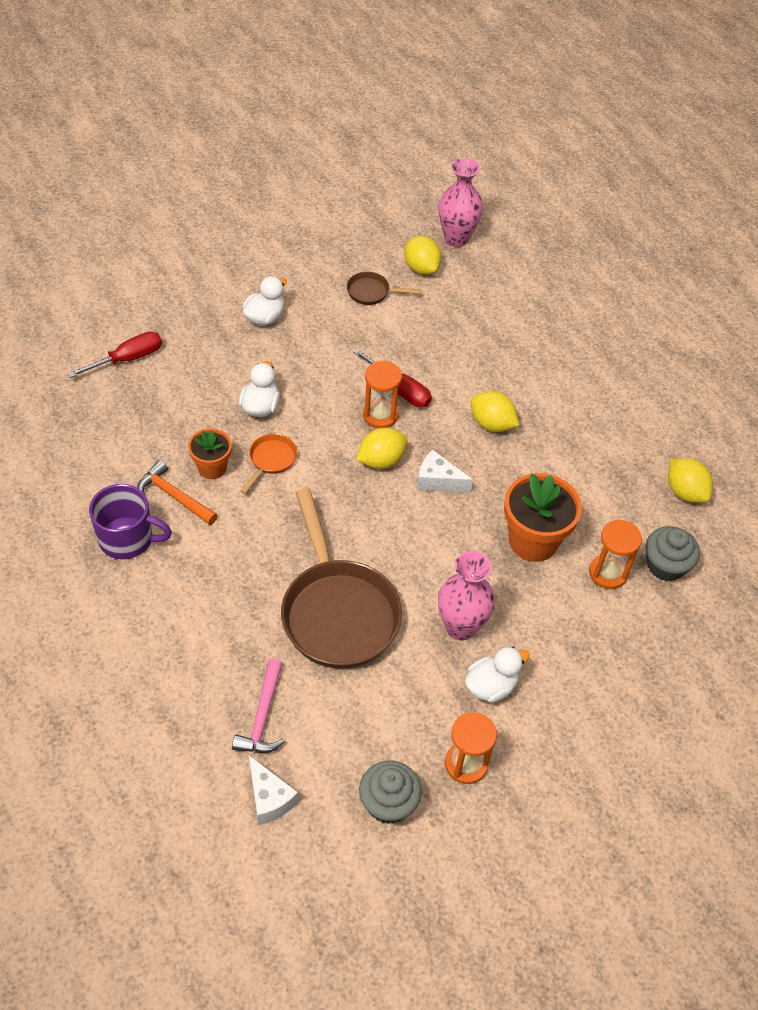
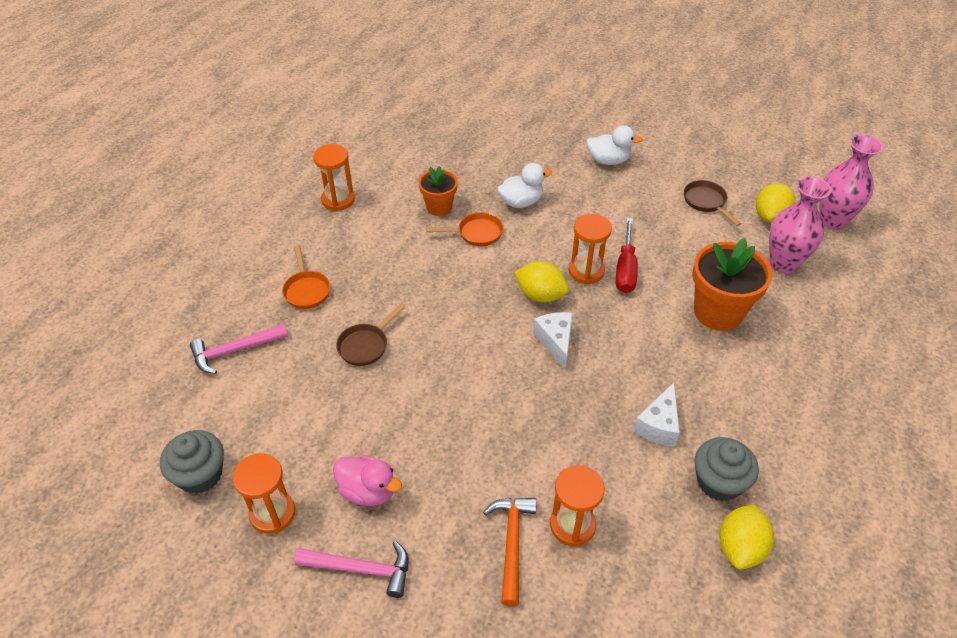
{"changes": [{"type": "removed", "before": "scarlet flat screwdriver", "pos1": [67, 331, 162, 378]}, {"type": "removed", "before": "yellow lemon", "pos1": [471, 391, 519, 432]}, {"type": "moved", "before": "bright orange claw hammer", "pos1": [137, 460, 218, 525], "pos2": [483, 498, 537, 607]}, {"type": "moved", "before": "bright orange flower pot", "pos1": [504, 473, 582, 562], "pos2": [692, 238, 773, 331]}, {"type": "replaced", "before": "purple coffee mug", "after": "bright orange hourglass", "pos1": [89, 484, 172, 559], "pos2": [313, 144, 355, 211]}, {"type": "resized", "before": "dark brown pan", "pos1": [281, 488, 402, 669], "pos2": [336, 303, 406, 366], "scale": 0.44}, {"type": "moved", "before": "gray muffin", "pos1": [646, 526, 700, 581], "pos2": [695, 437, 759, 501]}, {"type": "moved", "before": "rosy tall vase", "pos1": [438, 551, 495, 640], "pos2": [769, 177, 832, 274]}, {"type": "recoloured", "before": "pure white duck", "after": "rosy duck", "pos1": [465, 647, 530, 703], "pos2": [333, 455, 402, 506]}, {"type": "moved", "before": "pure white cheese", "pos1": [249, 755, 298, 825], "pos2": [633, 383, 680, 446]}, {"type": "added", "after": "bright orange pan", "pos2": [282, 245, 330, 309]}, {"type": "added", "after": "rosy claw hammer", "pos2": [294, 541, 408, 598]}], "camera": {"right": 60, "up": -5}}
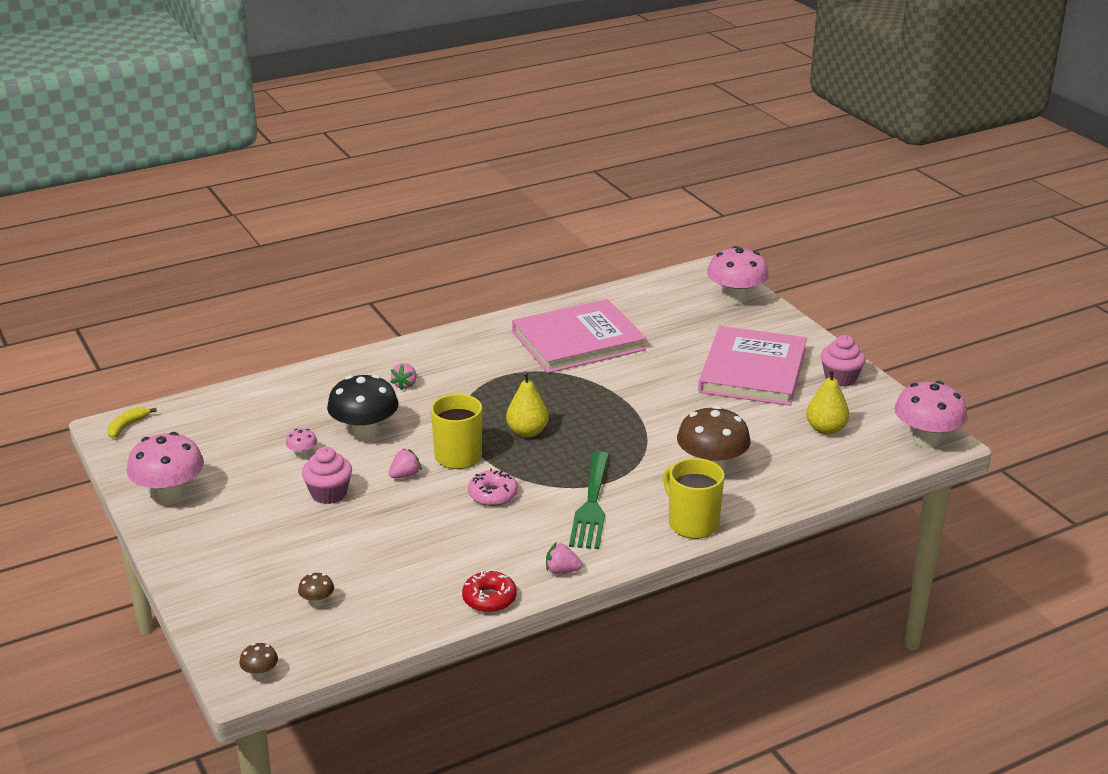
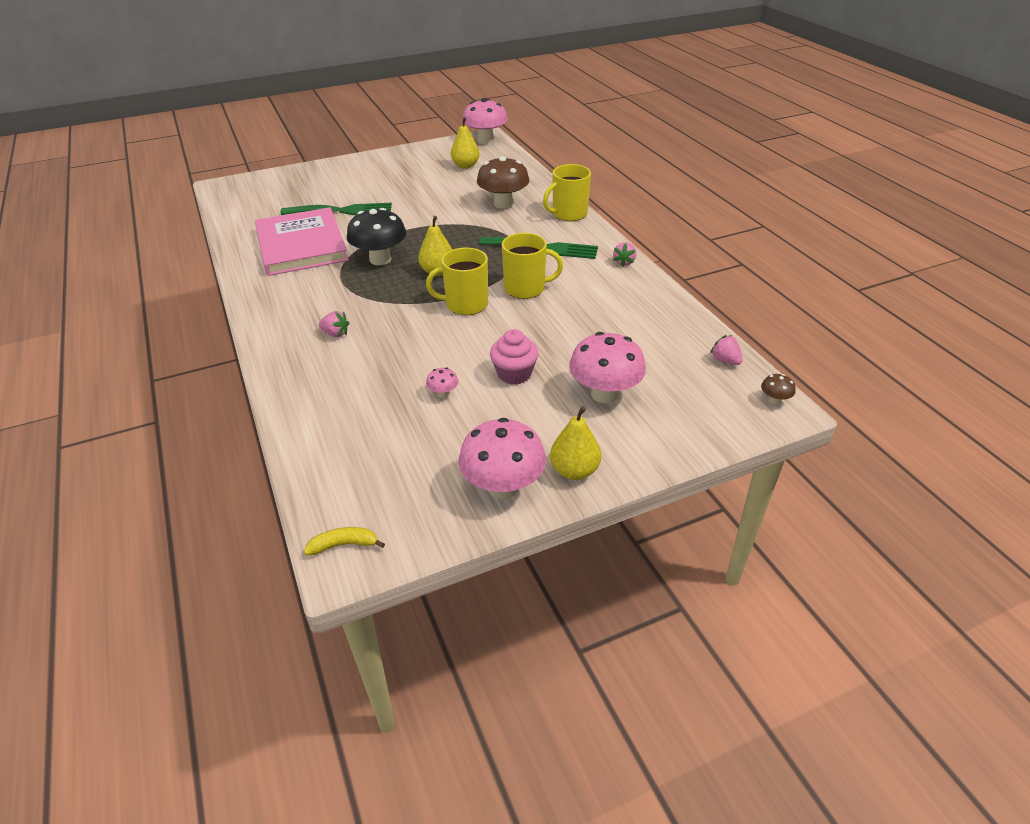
{"changes": [{"type": "moved", "before": "rosy mushroom", "pos1": [707, 246, 769, 305], "pos2": [569, 332, 646, 403]}, {"type": "removed", "before": "rosy hardcover", "pos1": [698, 326, 807, 406]}, {"type": "removed", "before": "rosy muffin", "pos1": [821, 335, 866, 387]}, {"type": "moved", "before": "jet-black mushroom", "pos1": [327, 375, 399, 441], "pos2": [347, 208, 406, 265]}, {"type": "turned", "before": "yellow toy banana", "pos1": [107, 407, 157, 438], "pos2": [304, 527, 385, 555], "turn": 135}, {"type": "moved", "before": "rosy strawberry", "pos1": [389, 449, 422, 478], "pos2": [710, 335, 743, 365]}, {"type": "replaced", "before": "rosy donut", "after": "yellow coffee mug", "pos1": [468, 468, 518, 506], "pos2": [502, 233, 563, 299]}, {"type": "removed", "before": "scarlet donut", "pos1": [462, 570, 517, 612]}, {"type": "removed", "before": "dark brown mushroom", "pos1": [298, 573, 334, 607]}, {"type": "added", "after": "leaf-green fork", "pos2": [280, 203, 392, 215]}, {"type": "added", "after": "yellow pear", "pos2": [550, 406, 601, 480]}], "camera": {"right": -85, "up": 10}}
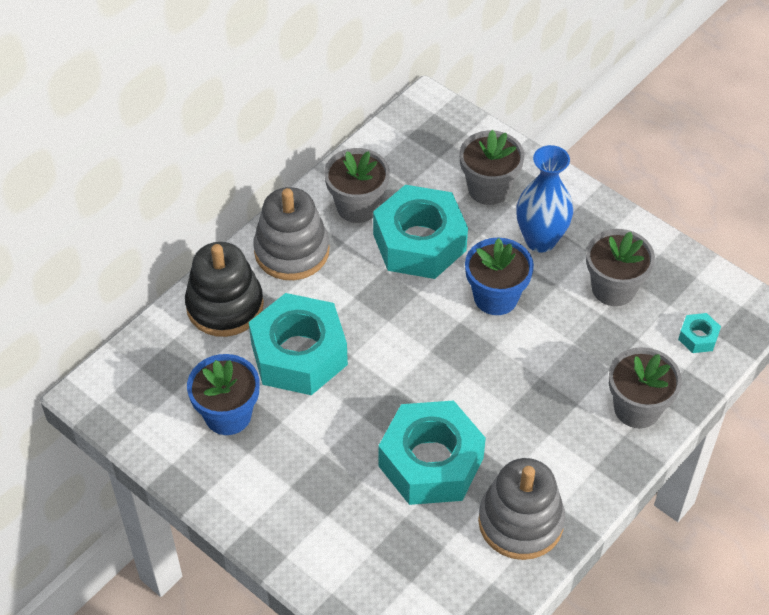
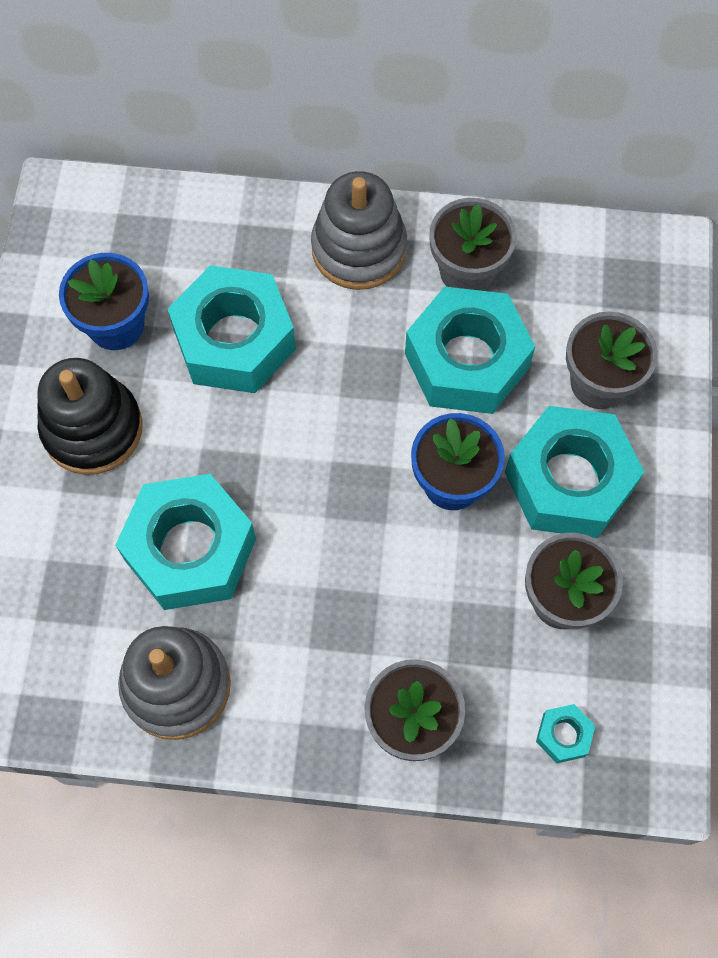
{"changes": [{"type": "replaced", "before": "blue tall vase", "after": "turquoise hexagon nut", "pos1": [516, 145, 573, 253], "pos2": [505, 406, 645, 538]}, {"type": "moved", "before": "jet-black stacking rings", "pos1": [185, 242, 264, 337], "pos2": [37, 358, 143, 475]}], "camera": {"right": 55, "up": 15}}
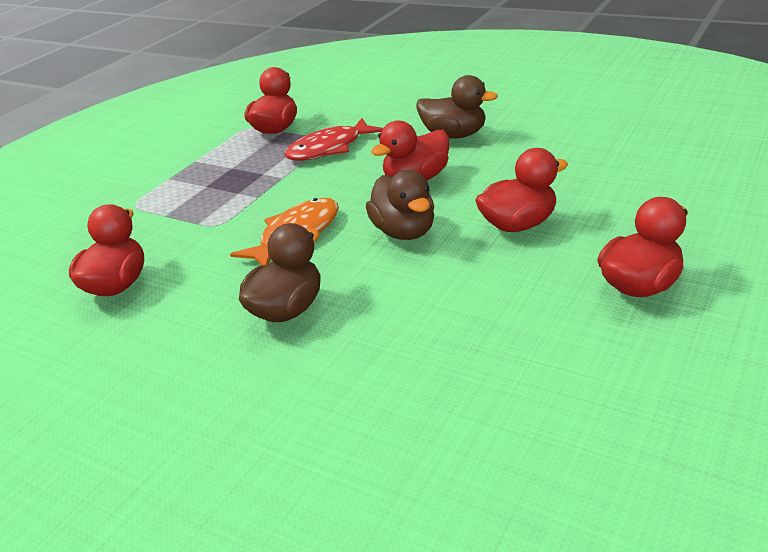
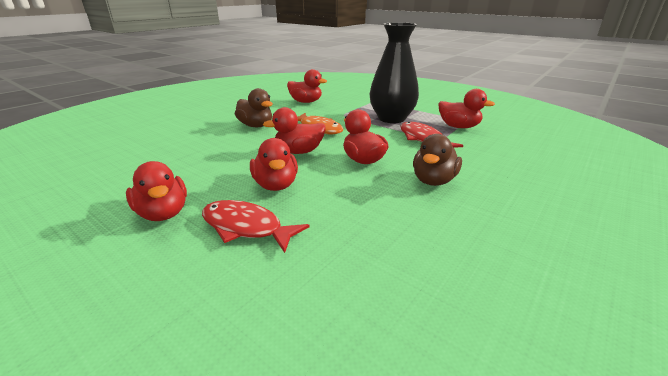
{"changes": [{"type": "recoloured", "before": "dark brown duck", "after": "scarlet duck", "pos1": [366, 170, 434, 240], "pos2": [263, 107, 326, 154]}, {"type": "added", "after": "jet-black tall vase", "pos2": [370, 22, 419, 123]}, {"type": "added", "after": "scarlet fish", "pos2": [202, 200, 310, 253]}], "camera": {"right": 95, "up": -5}}
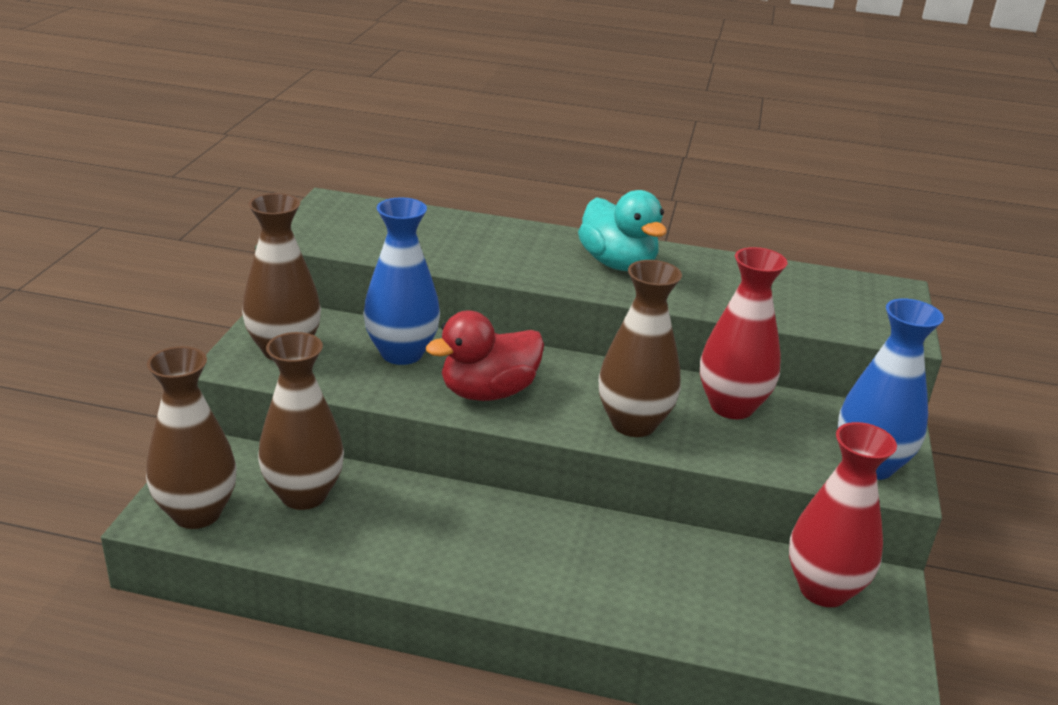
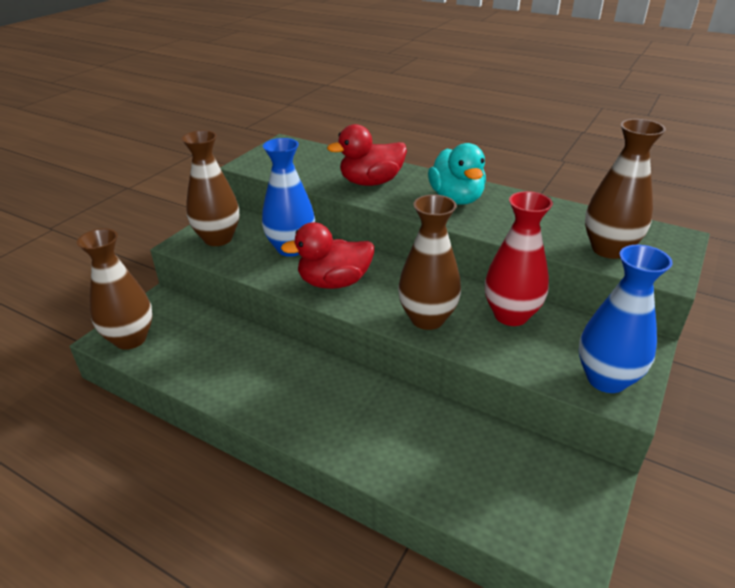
{"changes": [{"type": "moved", "before": "dark brown tall vase", "pos1": [258, 332, 344, 510], "pos2": [585, 119, 666, 259]}, {"type": "removed", "before": "scarlet tall vase", "pos1": [789, 422, 897, 607]}, {"type": "added", "after": "scarlet duck", "pos2": [327, 124, 407, 186]}], "camera": {"right": 20, "up": 5}}
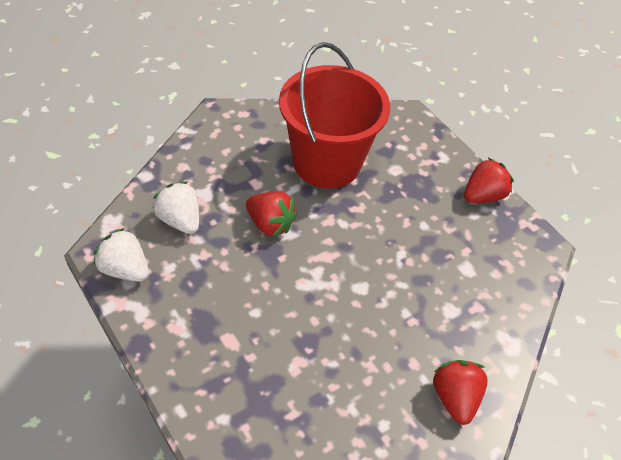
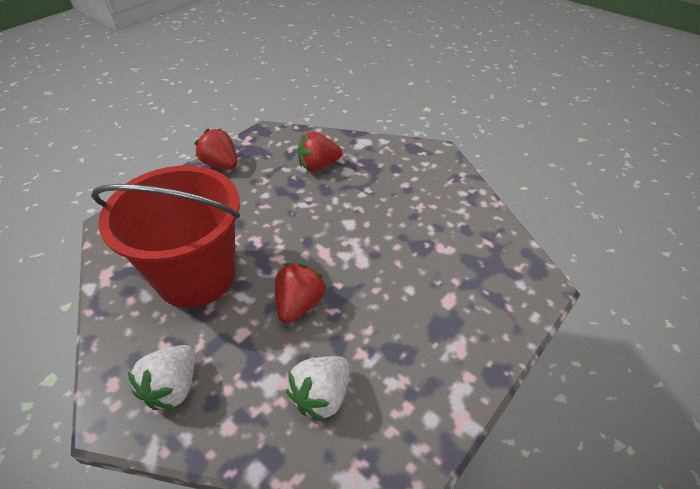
{"changes": [{"type": "moved", "before": "pure white strawberry", "pos1": [94, 228, 149, 282], "pos2": [128, 345, 195, 410]}, {"type": "moved", "before": "scarlet strawberry", "pos1": [433, 360, 488, 425], "pos2": [298, 132, 342, 171]}], "camera": {"right": -100, "up": -5}}
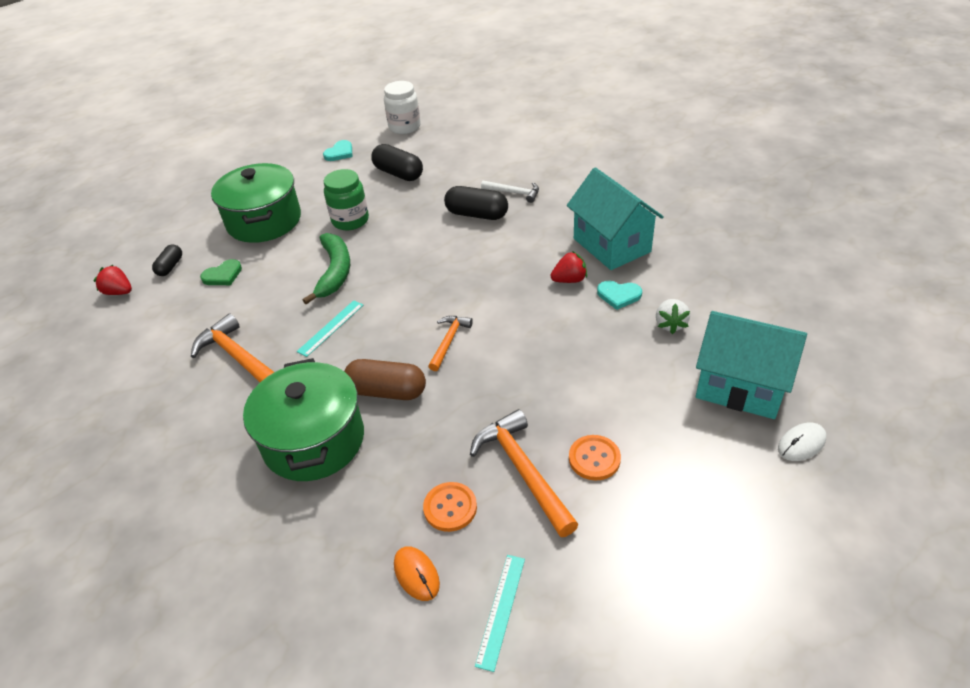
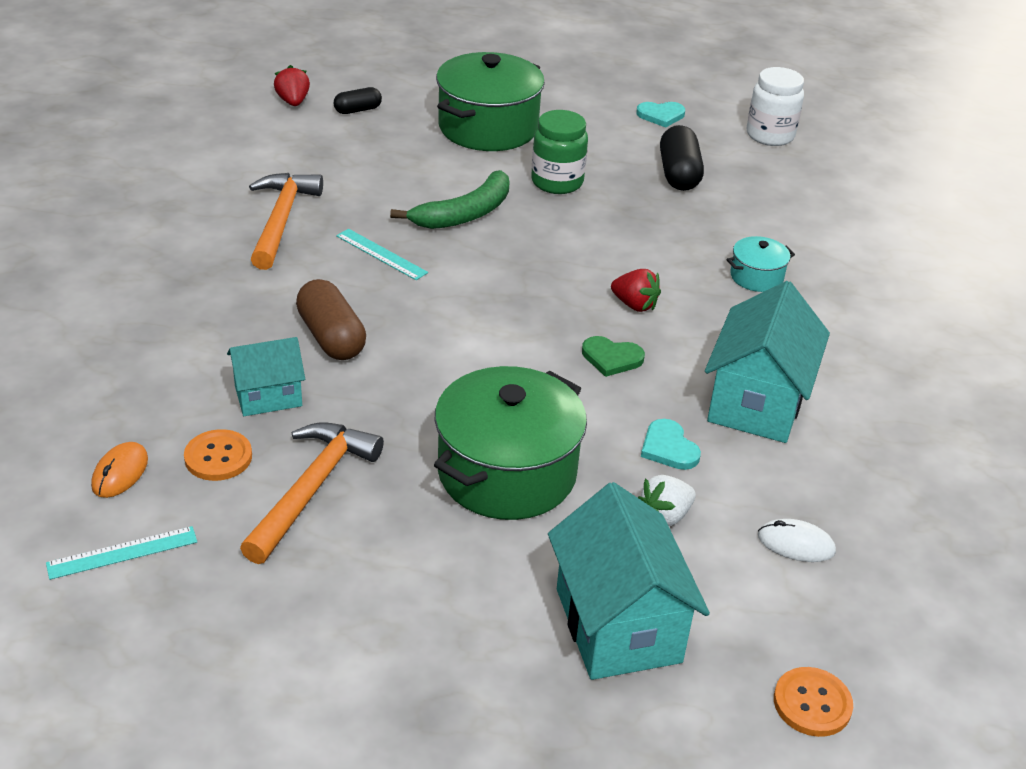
{"changes": [{"type": "replaced", "before": "pure white claw hammer", "after": "turquoise cooking pot", "pos1": [481, 181, 539, 203], "pos2": [727, 236, 795, 292]}, {"type": "removed", "before": "jet-black capsule", "pos1": [444, 186, 508, 220]}, {"type": "moved", "before": "scarlet strawberry", "pos1": [551, 251, 587, 283], "pos2": [611, 269, 661, 312]}, {"type": "moved", "before": "leaf-green heart shape", "pos1": [200, 259, 242, 285], "pos2": [582, 336, 645, 377]}, {"type": "turned", "before": "turquoise measuring stick", "pos1": [297, 300, 363, 357], "pos2": [336, 229, 428, 280], "turn": 45}, {"type": "removed", "before": "bright orange claw hammer", "pos1": [428, 316, 473, 371]}, {"type": "moved", "before": "leaf-green cooking pot", "pos1": [243, 358, 364, 481], "pos2": [434, 366, 587, 520]}, {"type": "moved", "before": "pure white computer mouse", "pos1": [778, 423, 826, 461], "pos2": [758, 519, 836, 562]}, {"type": "moved", "before": "bright orange sewing button", "pos1": [569, 435, 621, 481], "pos2": [774, 667, 853, 737]}, {"type": "added", "after": "turquoise toy house", "pos2": [227, 337, 305, 416]}], "camera": {"right": 45, "up": -5}}
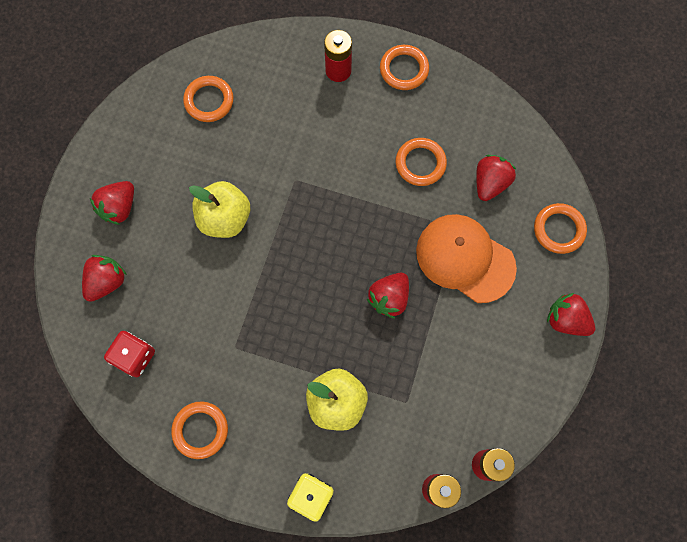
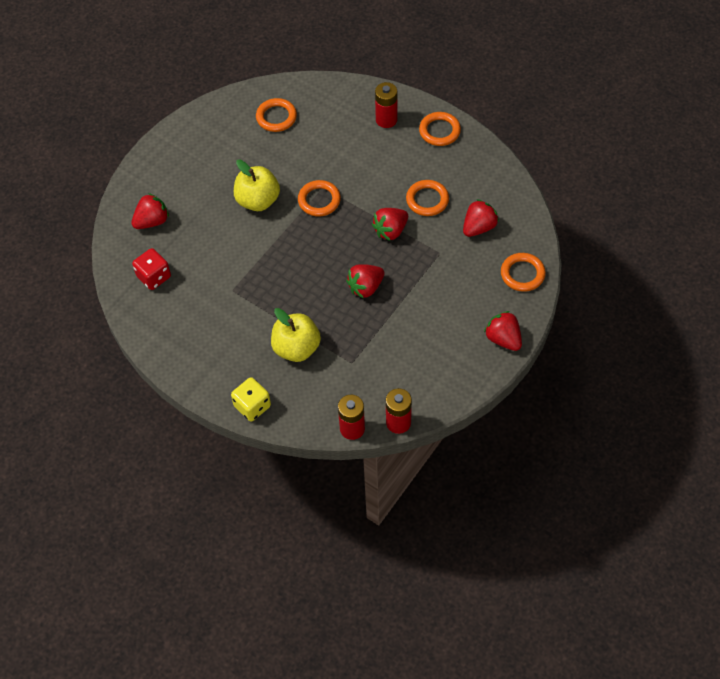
{"changes": [{"type": "moved", "before": "scarlet strawberry", "pos1": [90, 181, 134, 225], "pos2": [372, 208, 408, 241]}, {"type": "removed", "before": "bright orange cap", "pos1": [416, 214, 517, 303]}, {"type": "moved", "before": "bright orange torus", "pos1": [171, 401, 228, 459], "pos2": [298, 180, 341, 216]}], "camera": {"right": 20, "up": -15}}
